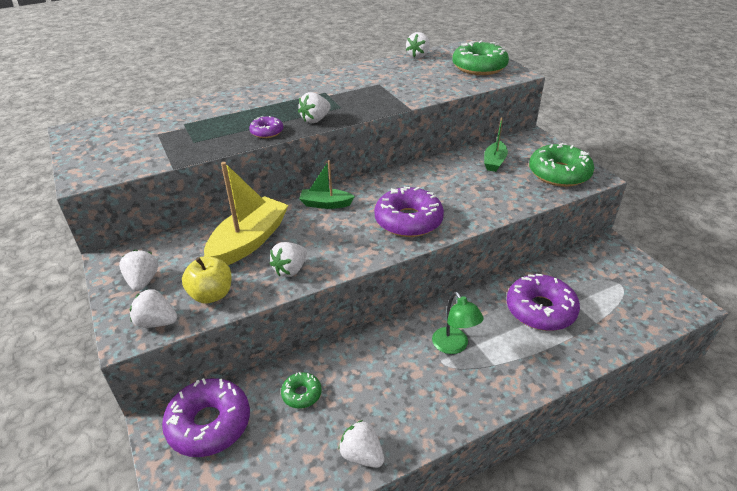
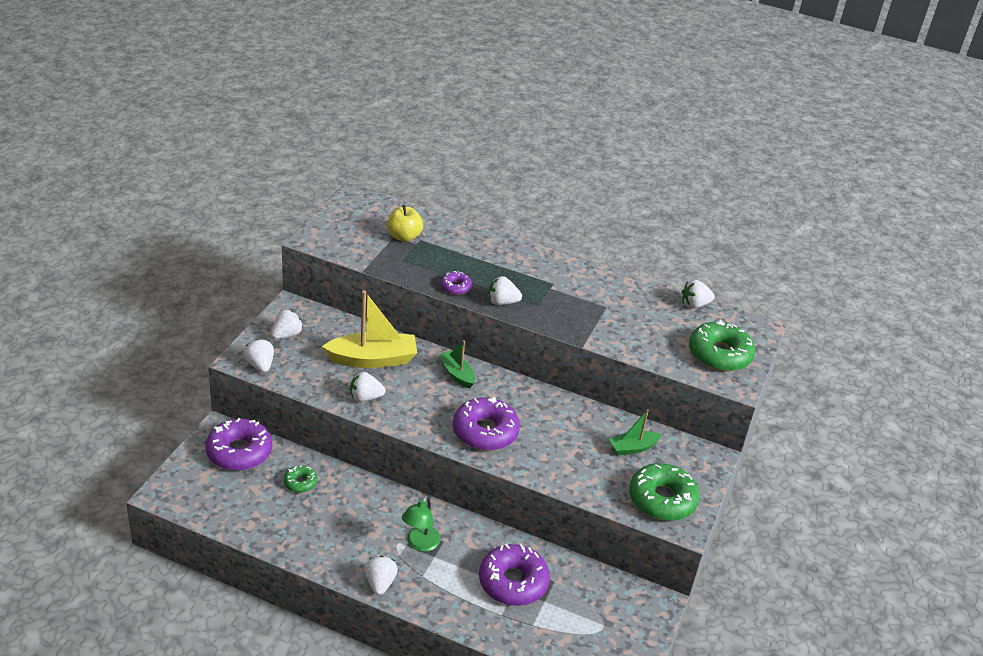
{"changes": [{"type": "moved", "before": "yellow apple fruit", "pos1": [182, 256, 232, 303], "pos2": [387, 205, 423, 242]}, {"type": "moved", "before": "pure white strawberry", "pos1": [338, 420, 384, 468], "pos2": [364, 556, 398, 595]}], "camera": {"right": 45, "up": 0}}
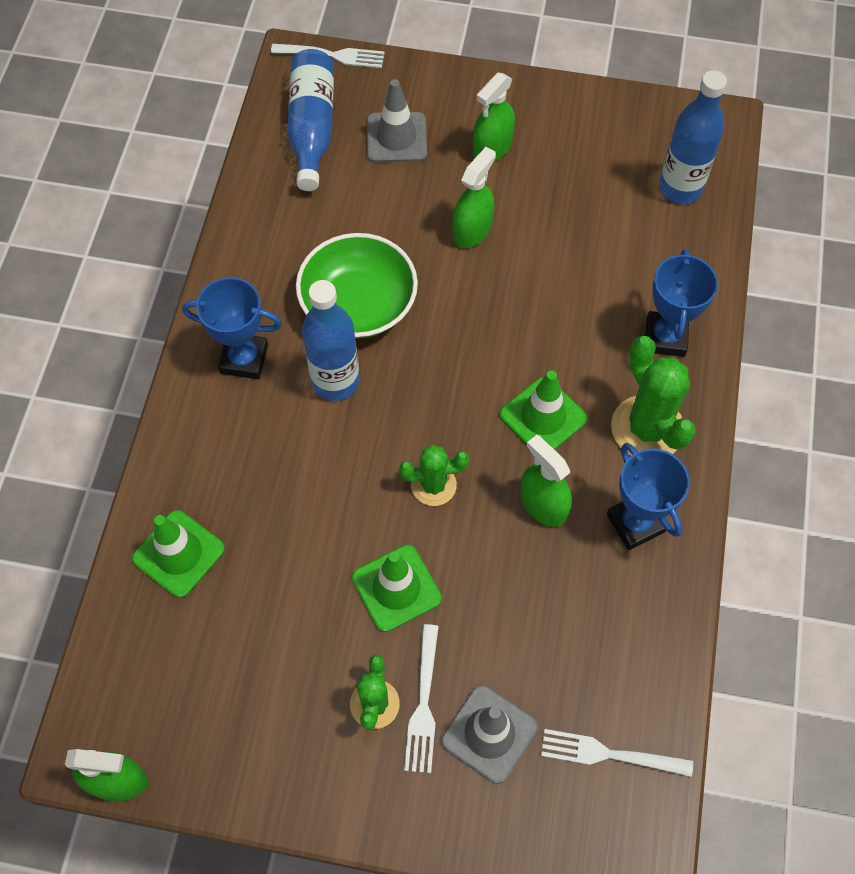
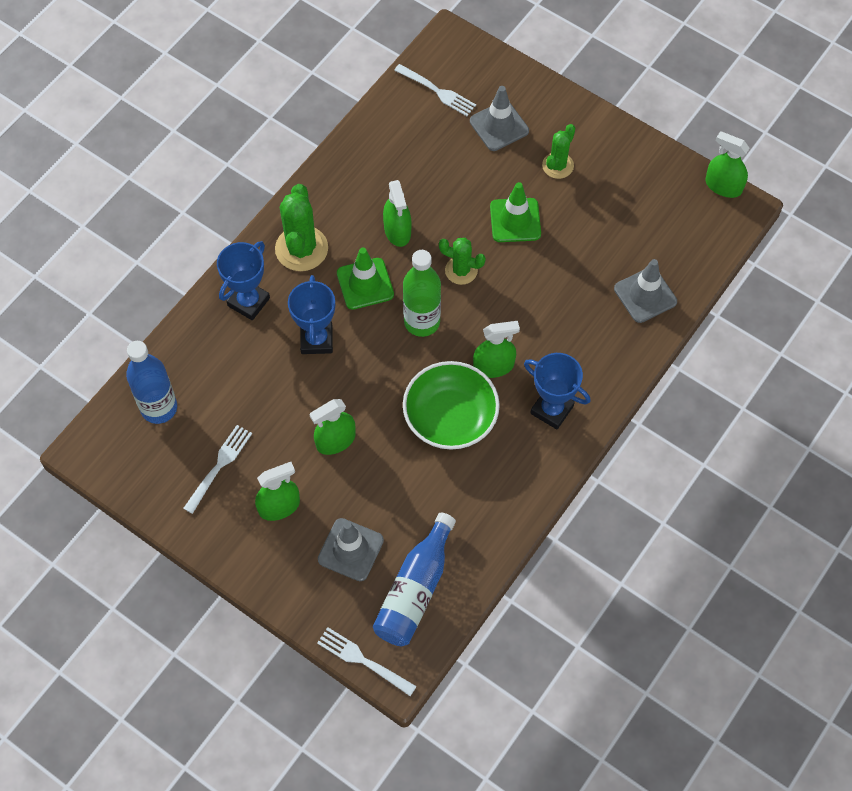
{"changes": [{"type": "replaced", "before": "blue flask", "after": "leaf-green sprayer", "pos1": [302, 280, 360, 401], "pos2": [473, 321, 520, 378]}, {"type": "moved", "before": "blue prize cup", "pos1": [607, 443, 690, 550], "pos2": [288, 275, 335, 354]}, {"type": "recoloured", "before": "leaf-green safety cone", "after": "gray safety cone", "pos1": [132, 510, 225, 598], "pos2": [614, 259, 677, 323]}, {"type": "moved", "before": "pure white fork", "pos1": [404, 624, 439, 773], "pos2": [183, 425, 252, 514]}, {"type": "added", "after": "leaf-green flask", "pos2": [403, 250, 441, 337]}], "camera": {"right": -155, "up": 0}}
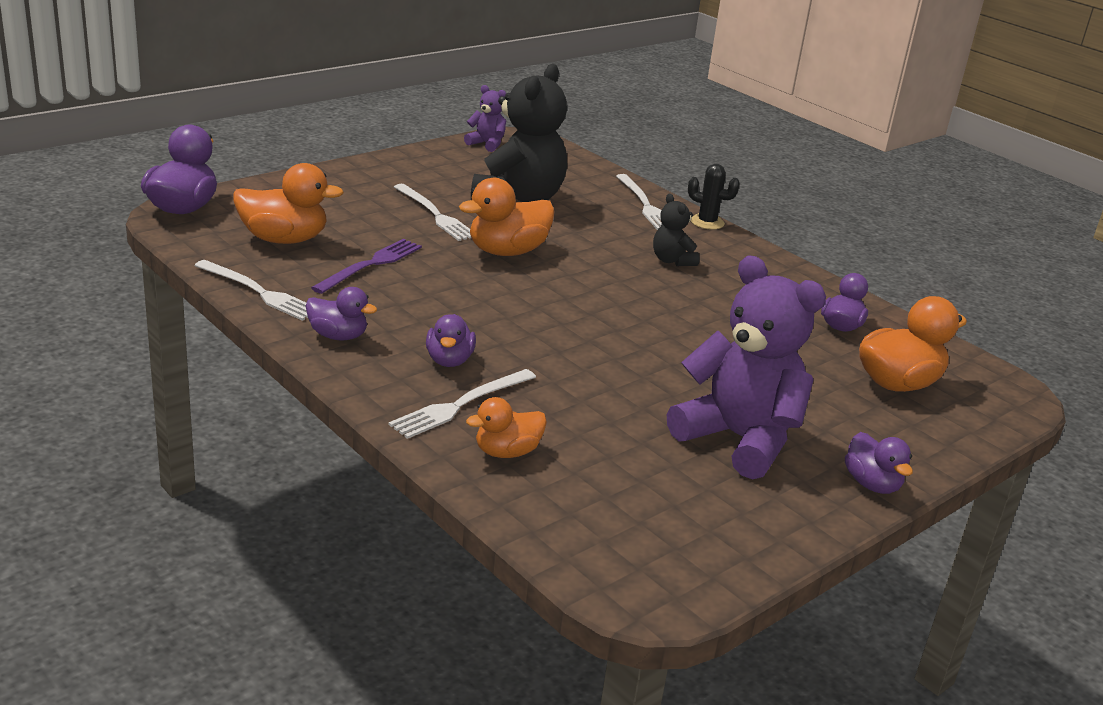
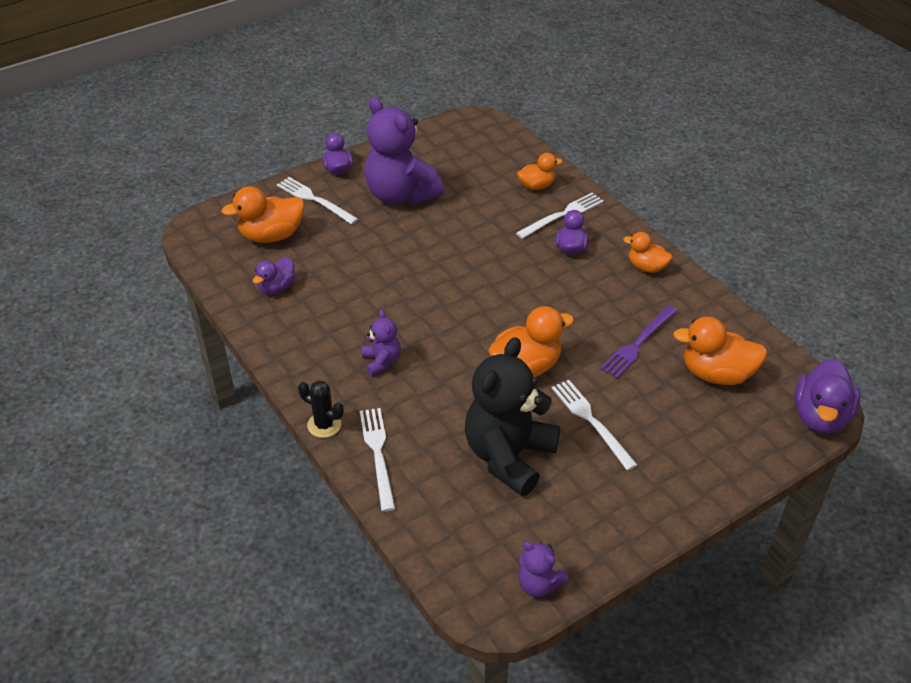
{"changes": [{"type": "recoloured", "before": "jet-black stuffed bear", "after": "purple stuffed bear", "pos1": [653, 194, 700, 266], "pos2": [362, 310, 401, 376]}, {"type": "moved", "before": "pure white fork", "pos1": [194, 260, 308, 321], "pos2": [277, 177, 358, 225]}, {"type": "recoloured", "before": "purple duck", "after": "bright orange duck", "pos1": [306, 287, 377, 341], "pos2": [623, 232, 672, 273]}], "camera": {"right": -170, "up": 15}}
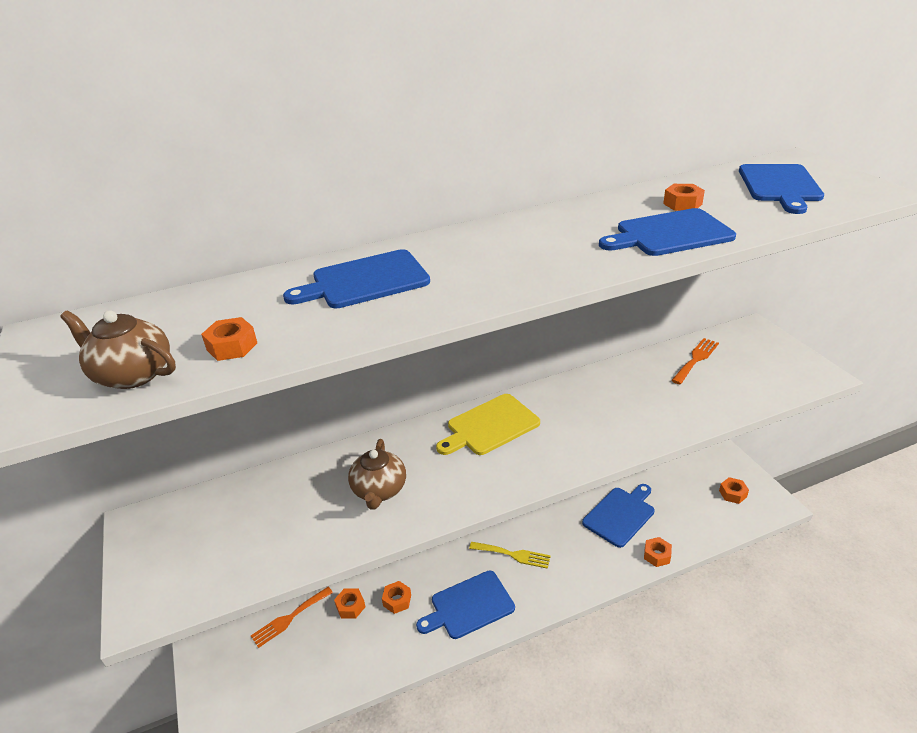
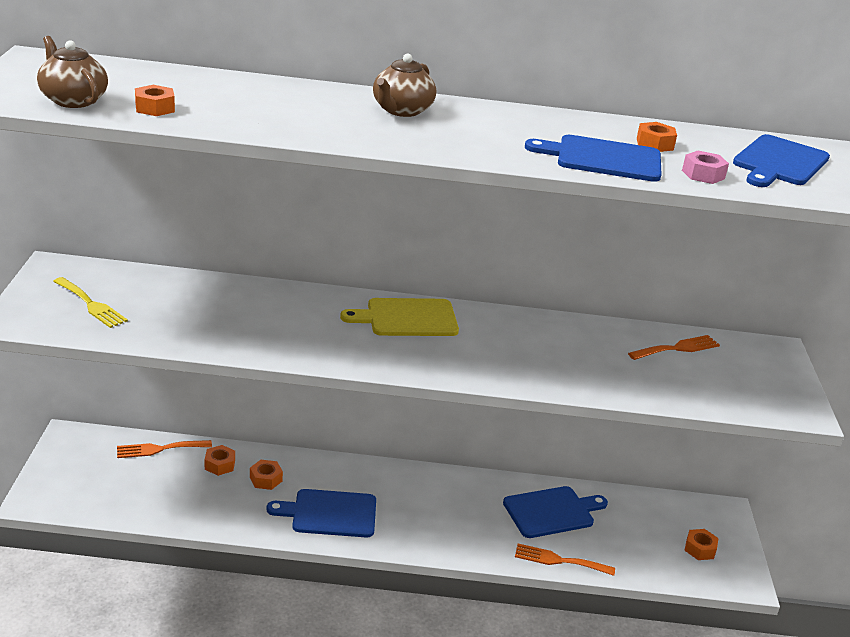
{"changes": [{"type": "removed", "before": "blue cutting board", "pos1": [283, 249, 430, 308]}, {"type": "moved", "before": "dark brown teapot", "pos1": [348, 439, 406, 510], "pos2": [373, 53, 436, 117]}, {"type": "replaced", "before": "bright orange hexagon nut", "after": "bright orange fork", "pos1": [644, 537, 672, 567], "pos2": [515, 544, 615, 576]}, {"type": "moved", "before": "yellow fork", "pos1": [469, 542, 551, 569], "pos2": [53, 277, 128, 328]}, {"type": "added", "after": "rosy hexagon nut", "pos2": [682, 151, 729, 184]}], "camera": {"right": 20, "up": -5}}
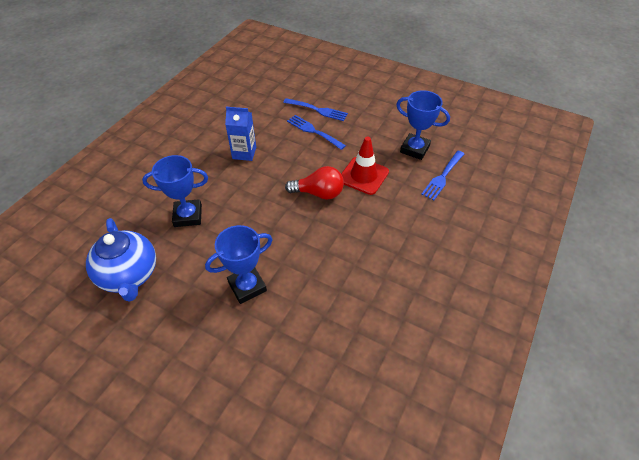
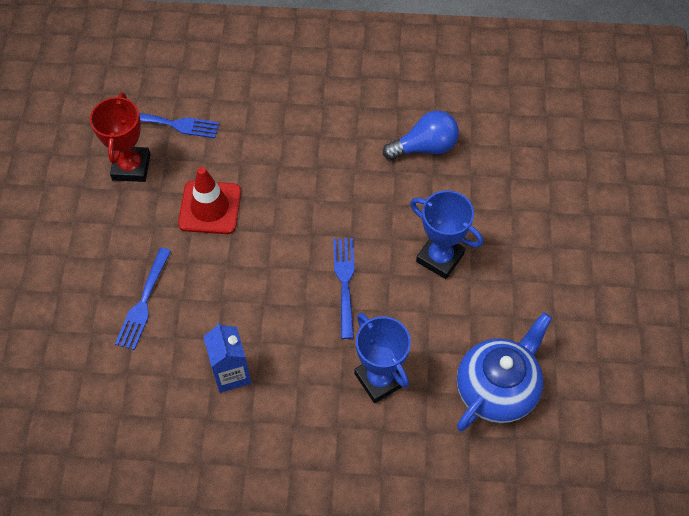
{"changes": [{"type": "recoloured", "before": "blue prize cup", "after": "scarlet prize cup", "pos1": [396, 90, 450, 160], "pos2": [90, 93, 150, 182]}, {"type": "moved", "before": "blue fork", "pos1": [283, 98, 348, 121], "pos2": [333, 238, 355, 339]}, {"type": "removed", "before": "scarlet lightbulb", "pos1": [285, 166, 344, 200]}, {"type": "added", "after": "blue lightbulb", "pos2": [383, 111, 459, 160]}], "camera": {"right": -115, "up": 10}}
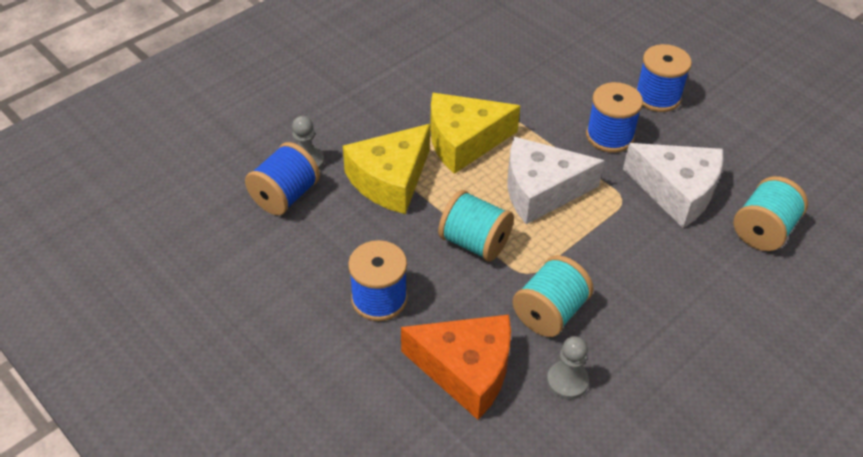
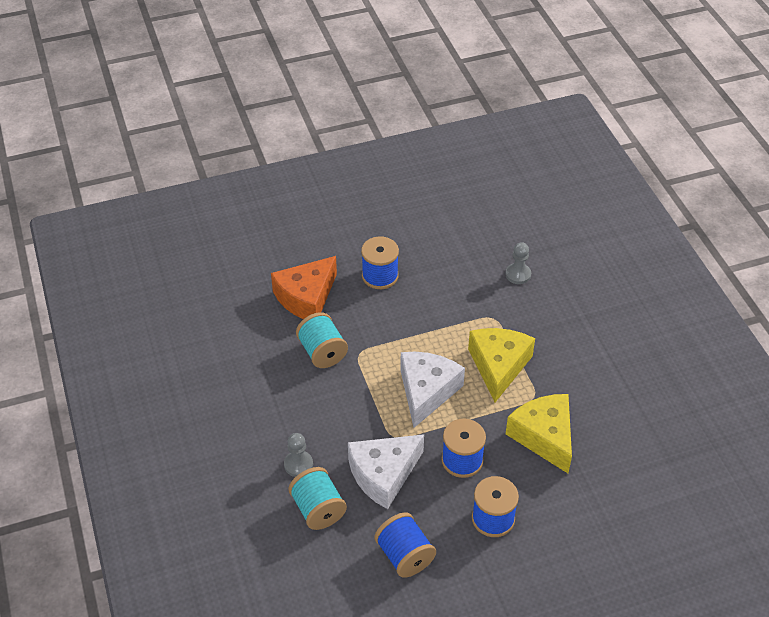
{"changes": [{"type": "moved", "before": "yellow cheese", "pos1": [343, 124, 430, 214], "pos2": [506, 394, 572, 473]}, {"type": "moved", "before": "blue spool", "pos1": [245, 142, 320, 215], "pos2": [375, 512, 436, 578]}, {"type": "removed", "before": "turquoise spool", "pos1": [438, 190, 514, 261]}, {"type": "moved", "before": "gray chess pawn", "pos1": [547, 336, 589, 400], "pos2": [284, 433, 313, 477]}], "camera": {"right": 115, "up": 0}}
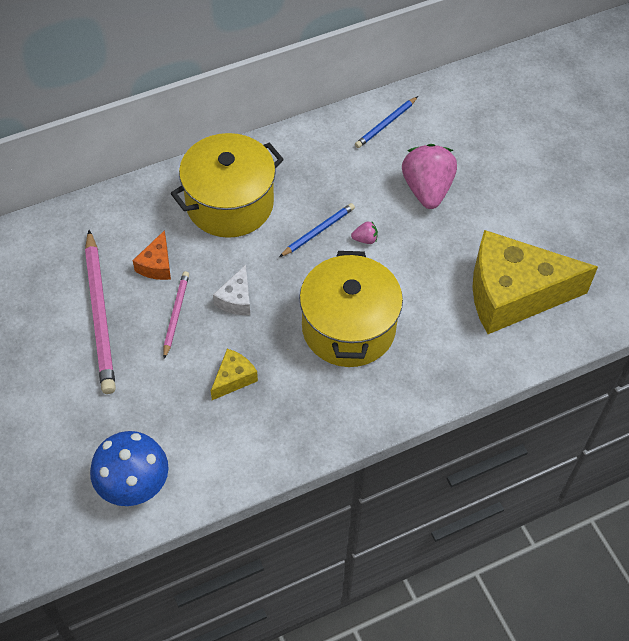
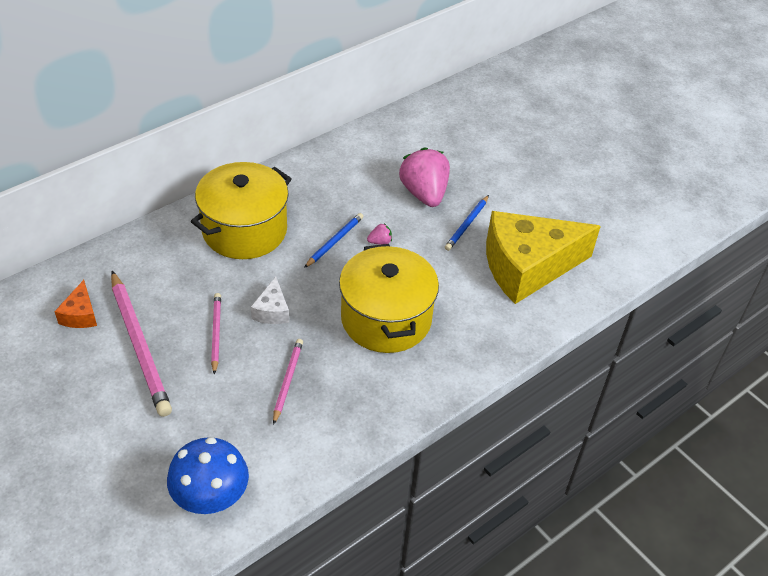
{"changes": [{"type": "moved", "before": "blue pencil", "pos1": [355, 96, 418, 148], "pos2": [445, 195, 489, 251]}, {"type": "moved", "before": "bright orange cheese", "pos1": [133, 230, 171, 280], "pos2": [54, 280, 97, 328]}, {"type": "replaced", "before": "yellow cheese", "after": "rosy pencil", "pos1": [211, 349, 258, 400], "pos2": [273, 339, 303, 425]}], "camera": {"right": -15, "up": -10}}
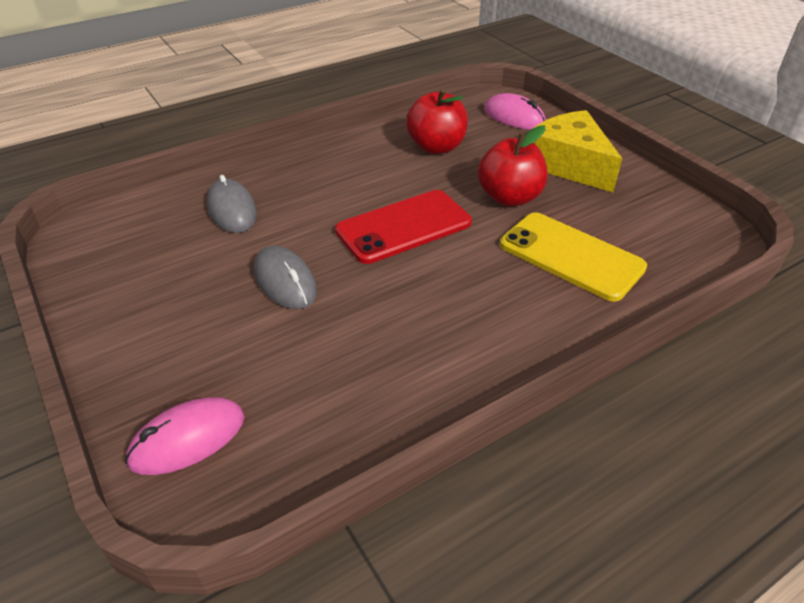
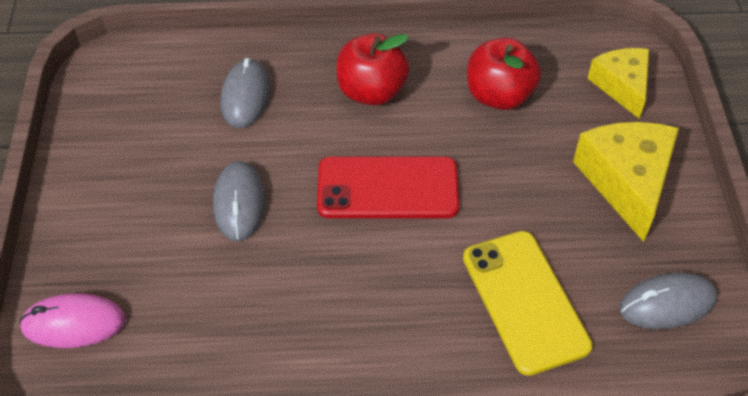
{"changes": [{"type": "replaced", "before": "rosy computer mouse", "after": "yellow cheese", "pos1": [484, 93, 546, 130], "pos2": [587, 48, 649, 119]}, {"type": "moved", "before": "scarlet apple fruit", "pos1": [478, 125, 548, 206], "pos2": [336, 33, 410, 106]}, {"type": "added", "after": "gray computer mouse", "pos2": [619, 273, 718, 329]}], "camera": {"right": 30, "up": 10}}
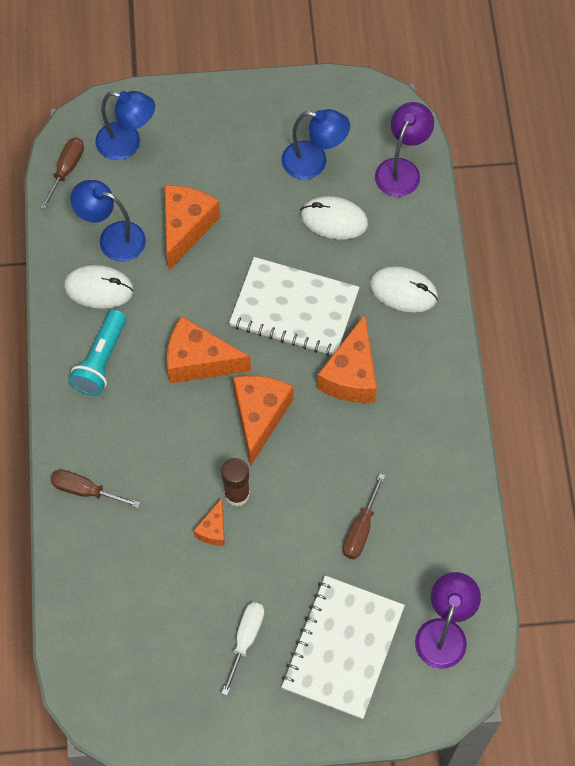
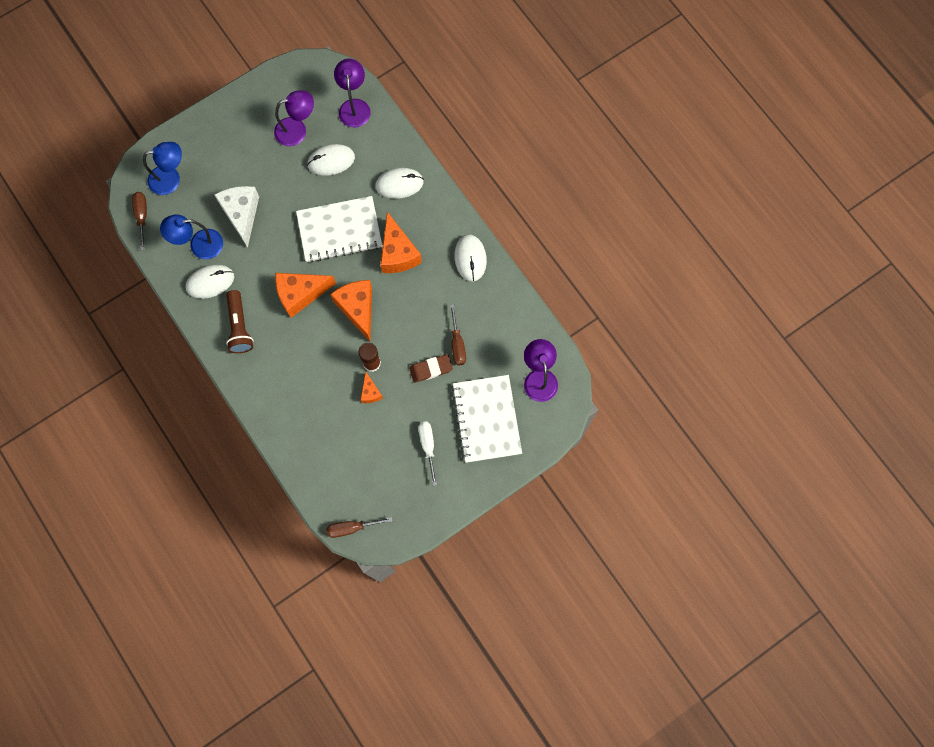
{"changes": [{"type": "recoloured", "before": "blue lamp", "after": "purple lamp", "pos1": [281, 109, 350, 179], "pos2": [274, 91, 314, 146]}, {"type": "recoloured", "before": "bright orange cheese", "after": "pure white cheese", "pos1": [164, 185, 220, 270], "pos2": [214, 186, 259, 248]}, {"type": "recoloured", "before": "turquoise torch", "after": "dark brown torch", "pos1": [69, 310, 126, 396], "pos2": [226, 290, 254, 353]}, {"type": "moved", "before": "dark brown flat screwdriver", "pos1": [50, 470, 141, 508], "pos2": [326, 517, 393, 538]}, {"type": "added", "after": "pure white computer mouse", "pos2": [454, 234, 487, 282]}, {"type": "added", "after": "dark brown pencil eraser", "pos2": [409, 354, 453, 383]}], "camera": {"right": -30, "up": 10}}
